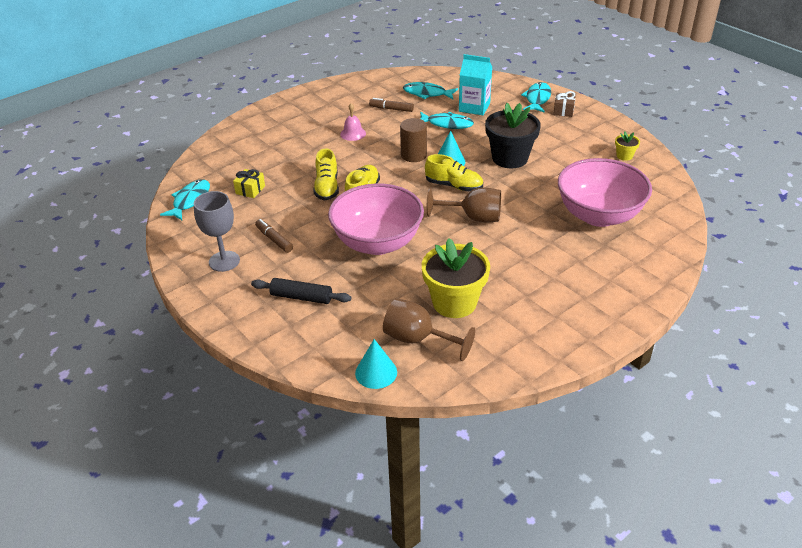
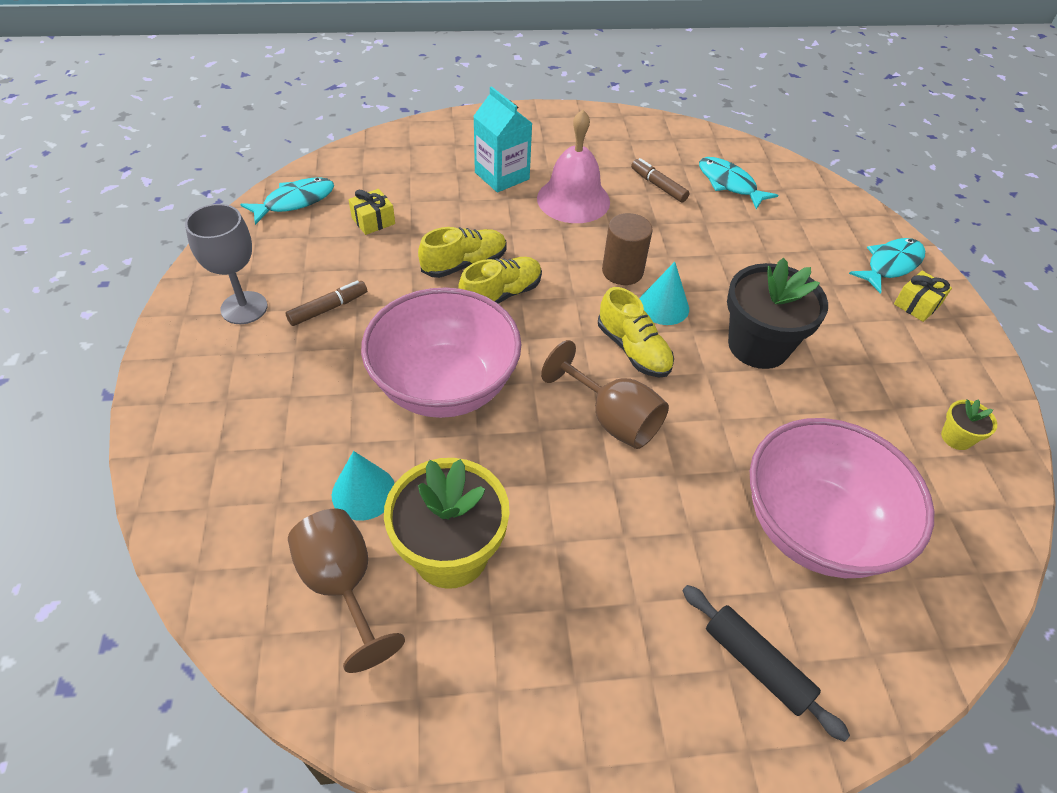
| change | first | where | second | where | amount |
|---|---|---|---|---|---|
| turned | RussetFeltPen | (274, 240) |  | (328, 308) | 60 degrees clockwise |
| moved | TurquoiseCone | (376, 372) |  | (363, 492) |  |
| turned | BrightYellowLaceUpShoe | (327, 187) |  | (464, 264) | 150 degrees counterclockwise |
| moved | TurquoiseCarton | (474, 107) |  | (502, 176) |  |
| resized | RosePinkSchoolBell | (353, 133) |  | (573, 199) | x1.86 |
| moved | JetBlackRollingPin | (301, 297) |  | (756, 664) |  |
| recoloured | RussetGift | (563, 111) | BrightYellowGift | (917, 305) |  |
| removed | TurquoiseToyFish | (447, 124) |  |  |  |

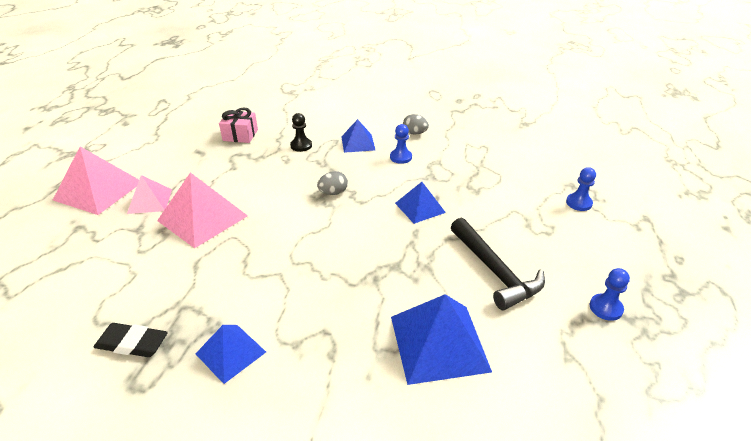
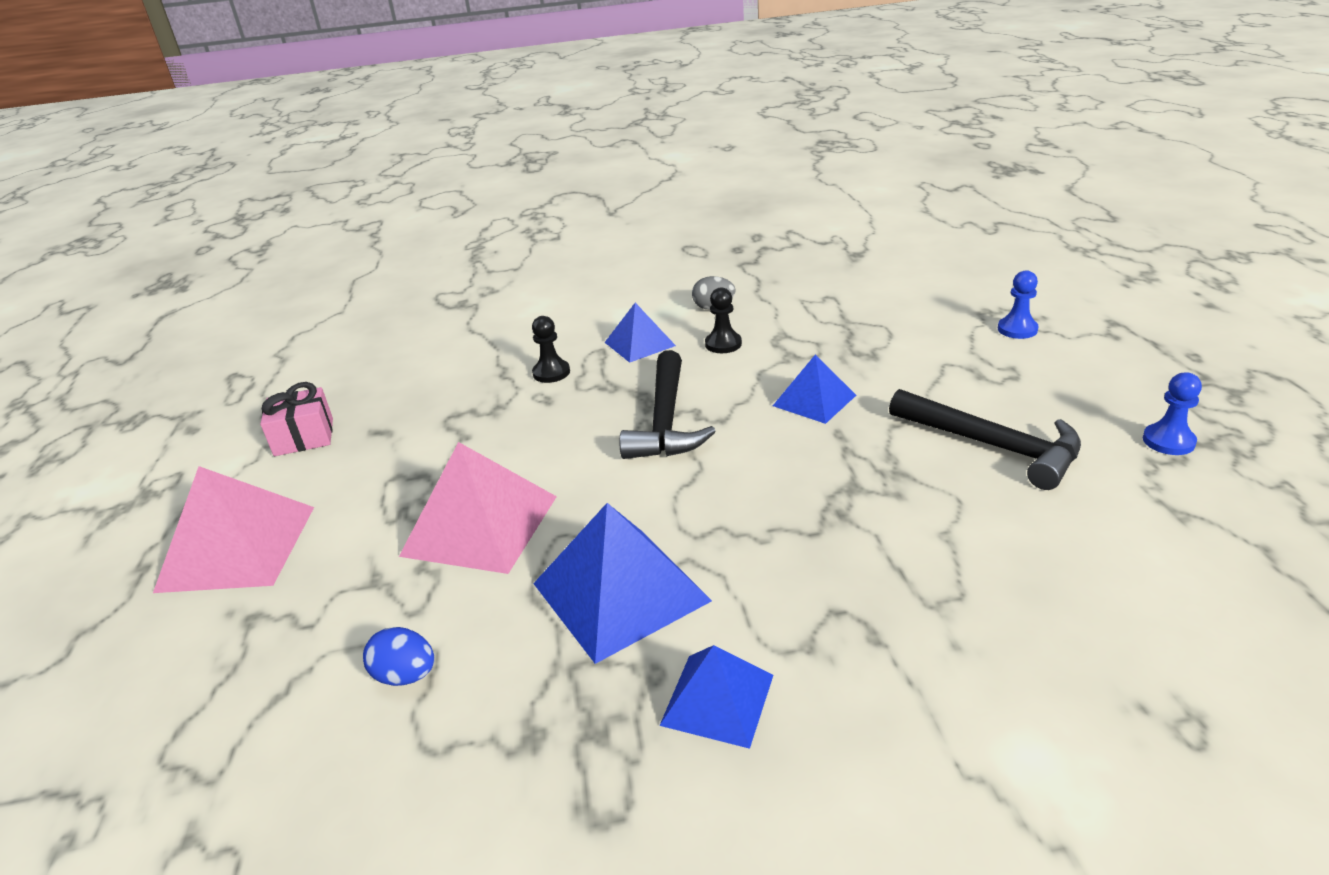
| change | first | where | second | where | amount |
|---|---|---|---|---|---|
| moved | RosePinkGift | (240, 135) |  | (304, 437) |  |
| added |  |  | BlueEgg | (406, 675) |  |
| moved | BlueSolidPyramid | (438, 343) |  | (620, 592) |  |
| replaced | GreyEgg | (333, 193) | JetBlackClawHammer | (666, 421) |  |
| recoloured | BlueChessPawn | (400, 157) | JetBlackChessPawn | (723, 344) |  |
| removed | JetBlackGumEraser | (132, 343) |  |  |  |
| removed | RosePinkSolidPyramid | (150, 201) |  |  |  |

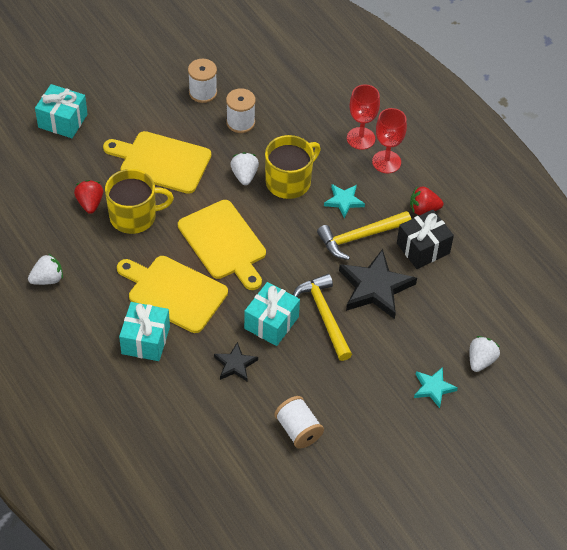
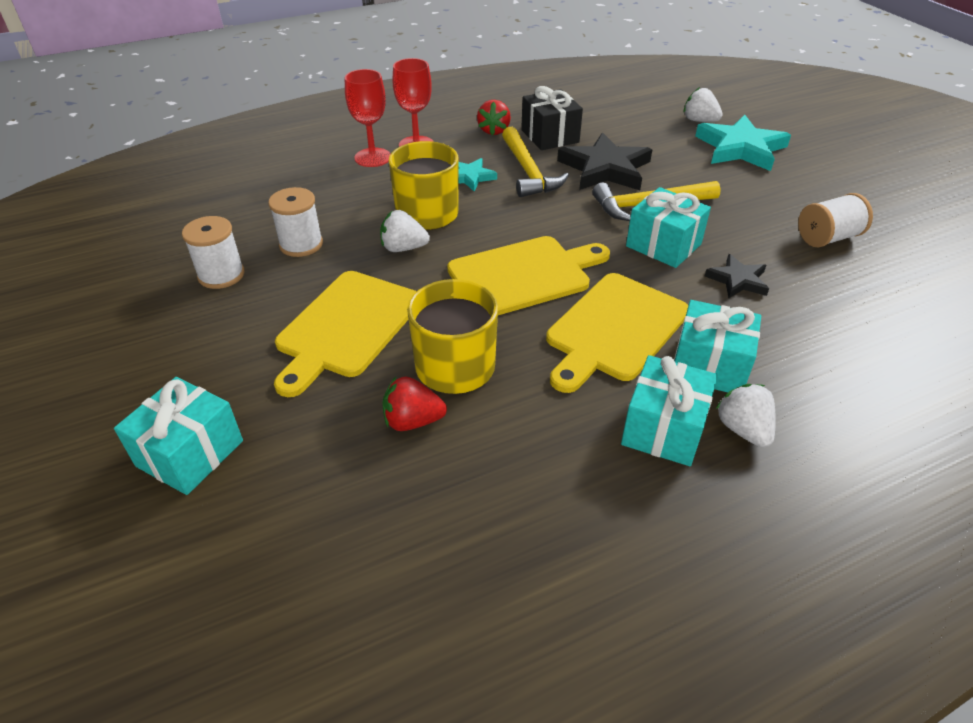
| change | first | where | second | where | amount |
|---|---|---|---|---|---|
| added |  |  | TurquoiseGift | (663, 428) |  |
| resized | TurquoiseFivePointedStar | (433, 388) |  | (740, 148) | x1.84 |
| moved | SnowWhiteStrawberry | (47, 279) |  | (743, 429) |  |

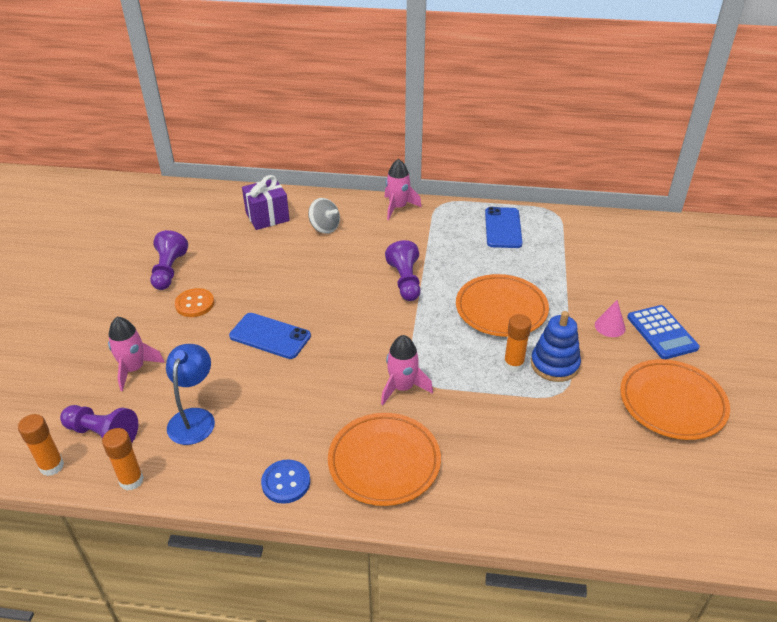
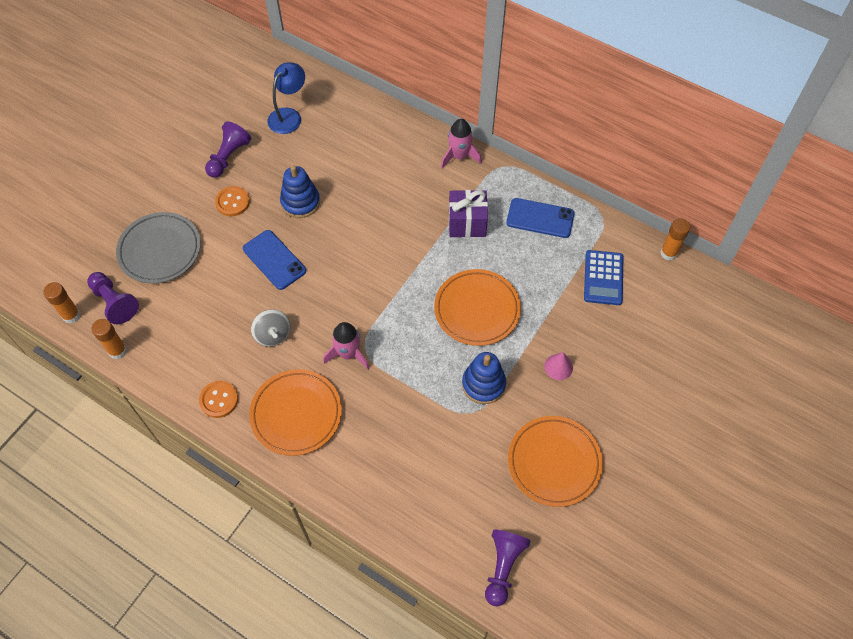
| change | first | where | second | where | amount |
|---|---|---|---|---|---|
| replaced | RosePinkSpaceship | (134, 369) | GreyFlatDish | (160, 250) |  |
| recoloured | BlueShirtButton | (286, 482) | OrangeColouredShirtButton | (219, 400) |  |
| moved | GreySpinningTop | (324, 227) |  | (273, 335) |  |
| moved | BlueDeskLamp | (194, 418) |  | (289, 116) |  |
| added |  |  | BlueStackingRings | (300, 202) |  |
| moved | PurpleGift | (267, 217) |  | (467, 223) |  |
| moved | PurpleChessPawn | (405, 281) |  | (503, 567) |  |
| turned | BlueSmartphone | (503, 228) |  | (540, 218) | 75 degrees clockwise |
| moved | BlueAddingMachine | (661, 332) |  | (603, 278) |  |
| moved | OrangeColouredStickOfGlue | (513, 364) |  | (668, 253) |  |

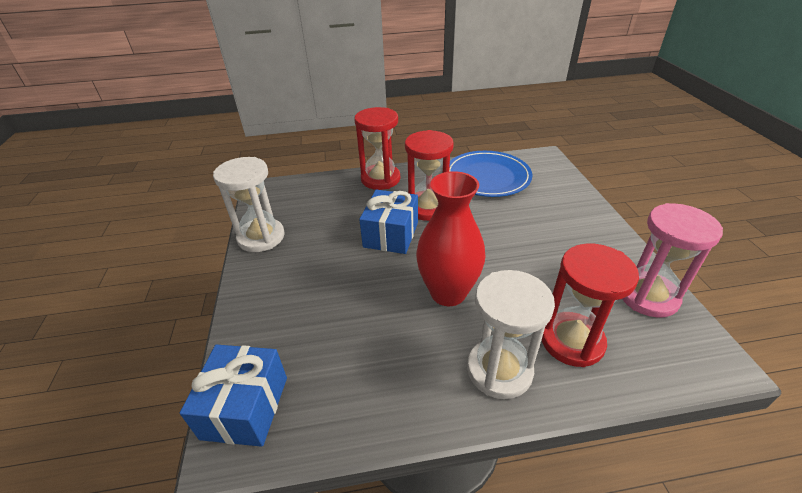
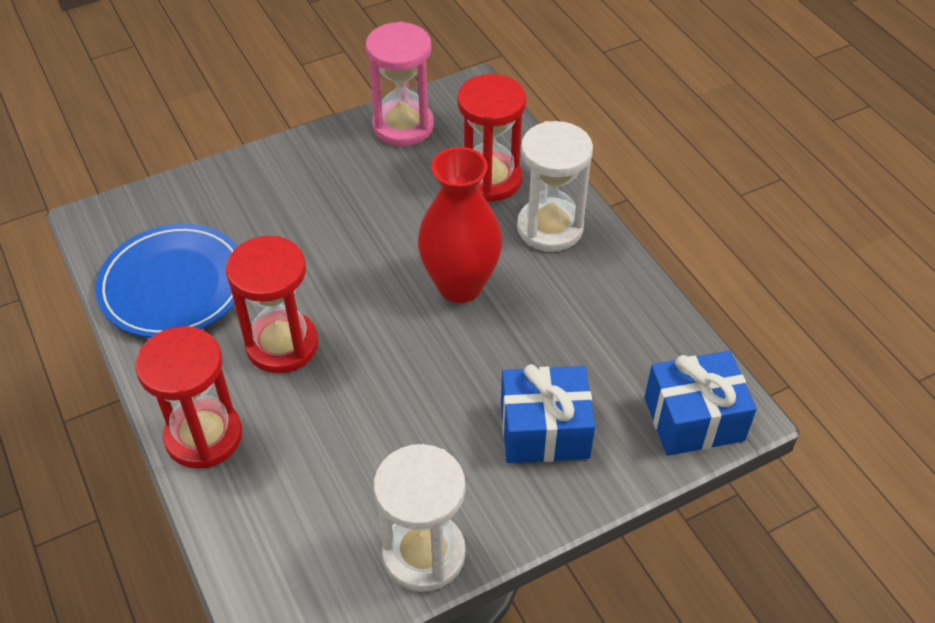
| change | first | where | second | where | amount |
|---|---|---|---|---|---|
| moved | BlueGift | (391, 234) |  | (544, 430) |  |

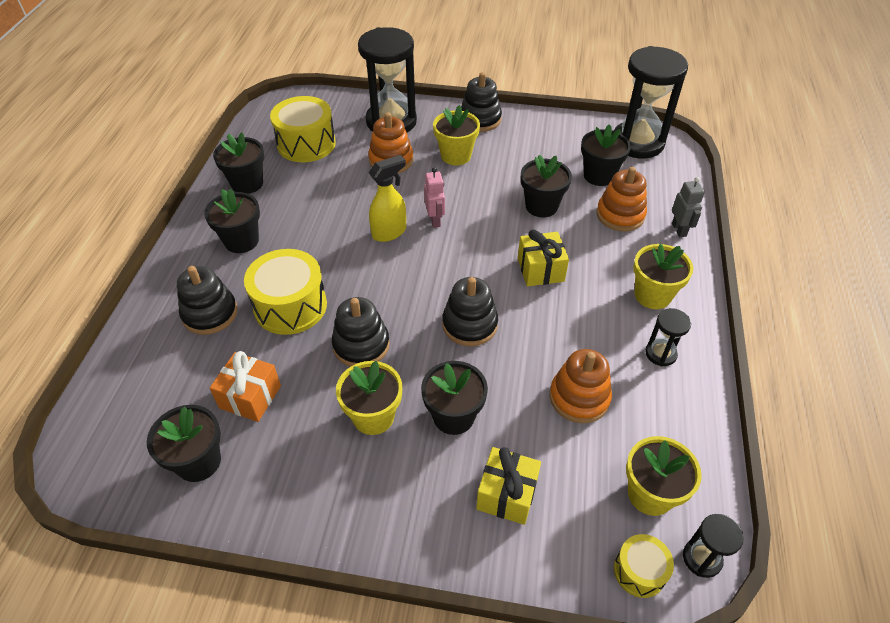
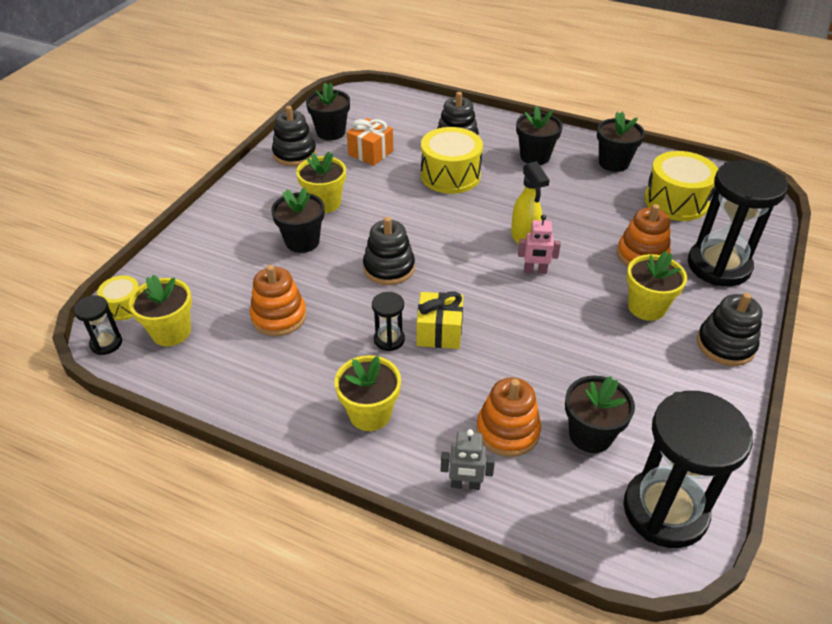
| change | first | where | second | where | amount |
|---|---|---|---|---|---|
| moved | JetBlackStackingRings | (361, 345) |  | (294, 154) |  |
| moved | JetBlackHourglass | (660, 353) |  | (389, 340) |  |
| removed | BrightYellowGift | (507, 494) |  |  |  |
| removed | JetBlackPottedPlant | (541, 206) |  |  |  |

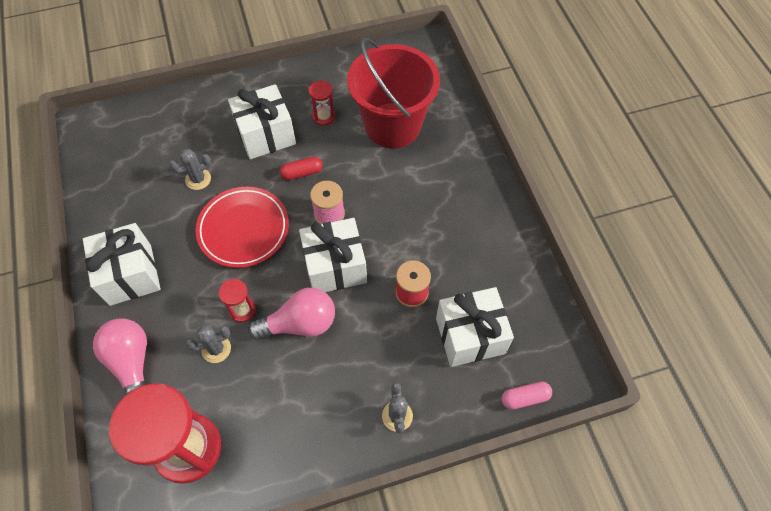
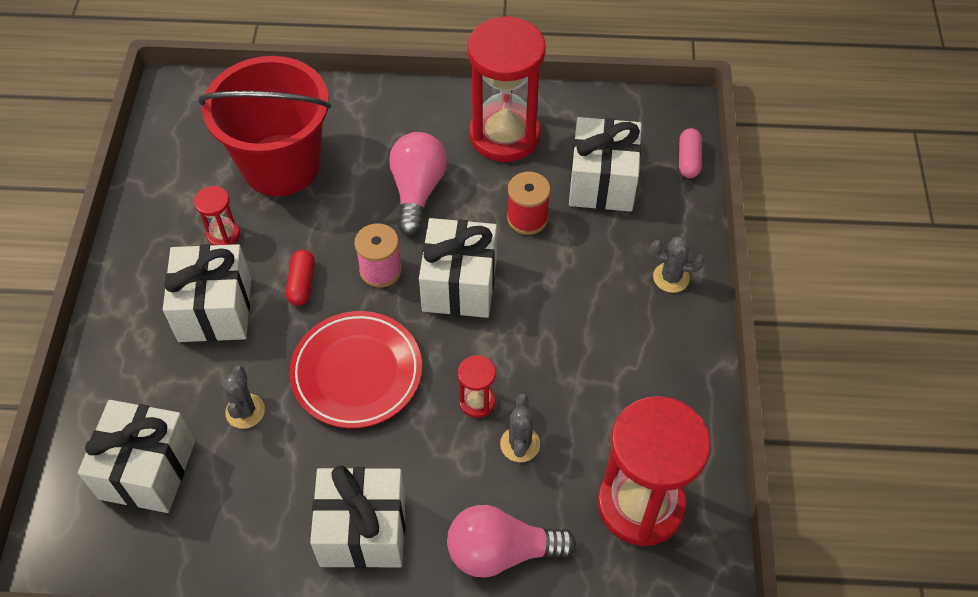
| change | first | where | second | where | amount |
|---|---|---|---|---|---|
| added |  |  | SnowWhiteGift | (147, 470) |  |
| moved | RosePinkLightBulb | (300, 323) |  | (417, 191) |  |
| added |  |  | RedHourglass | (504, 135) |  |

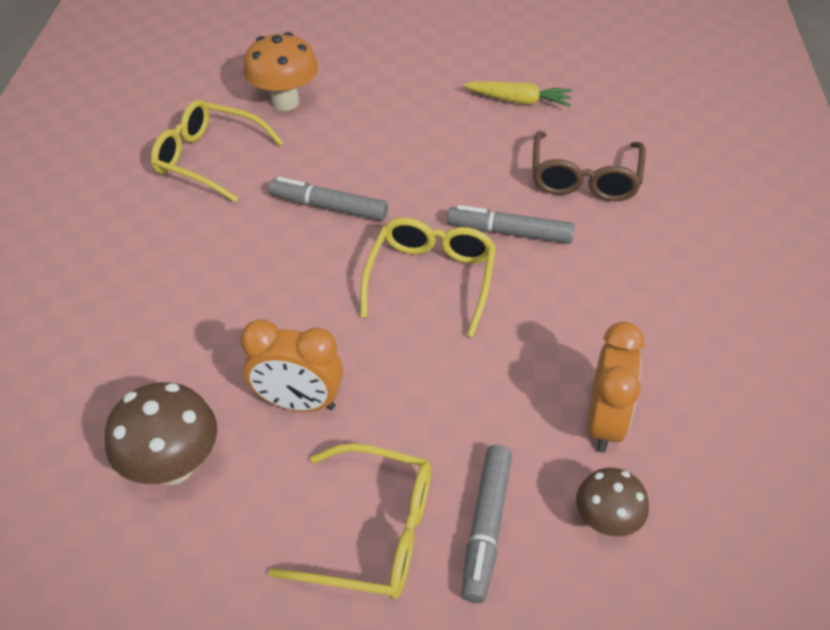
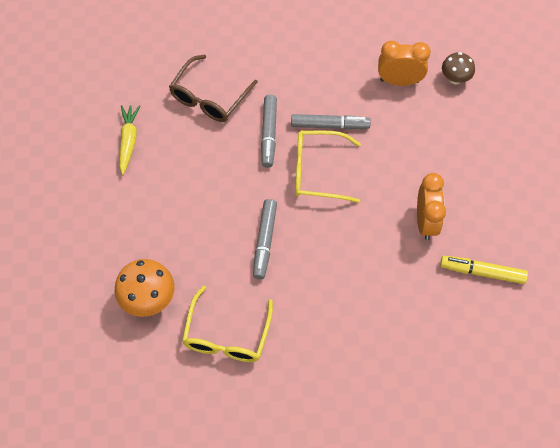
| change | first | where | second | where | amount |
|---|---|---|---|---|---|
| turned | RussetEyeglasses | (584, 178) |  | (209, 97) | 120 degrees clockwise |
| moved | GreyFeltPen | (486, 526) |  | (329, 125) |  |
| replaced | RussetToadstool | (173, 466) | BrightYellowFeltPen | (482, 272) |  |
| removed | BrightYellowEyeglasses | (372, 533) |  |  |  |

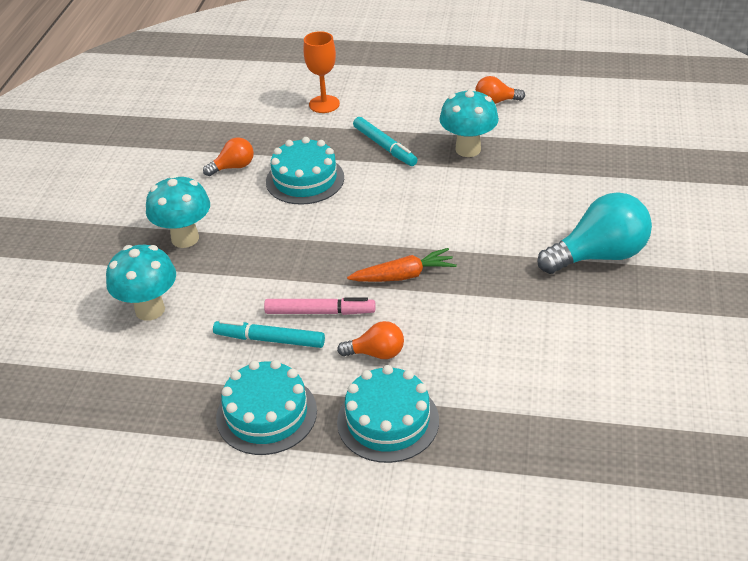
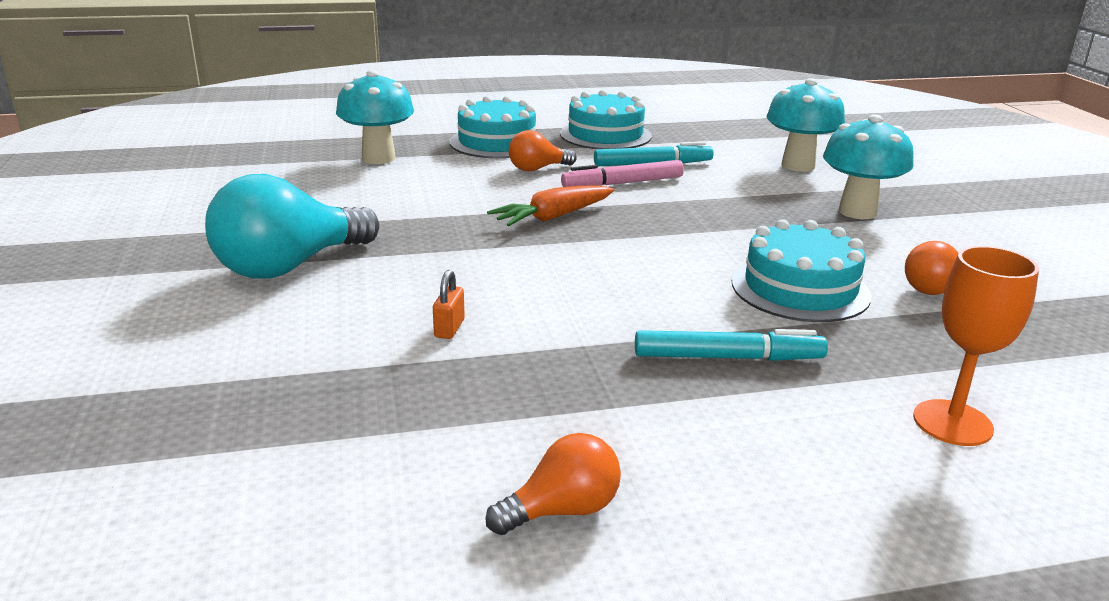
| change | first | where | second | where | amount |
|---|---|---|---|---|---|
| moved | TurquoiseToadstool | (468, 149) |  | (378, 158) |  |
| added |  |  | OrangeColouredPadlock | (449, 328) |  |
| turned | TurquoiseFeltPen | (384, 146) |  | (728, 357) | 150 degrees clockwise |

